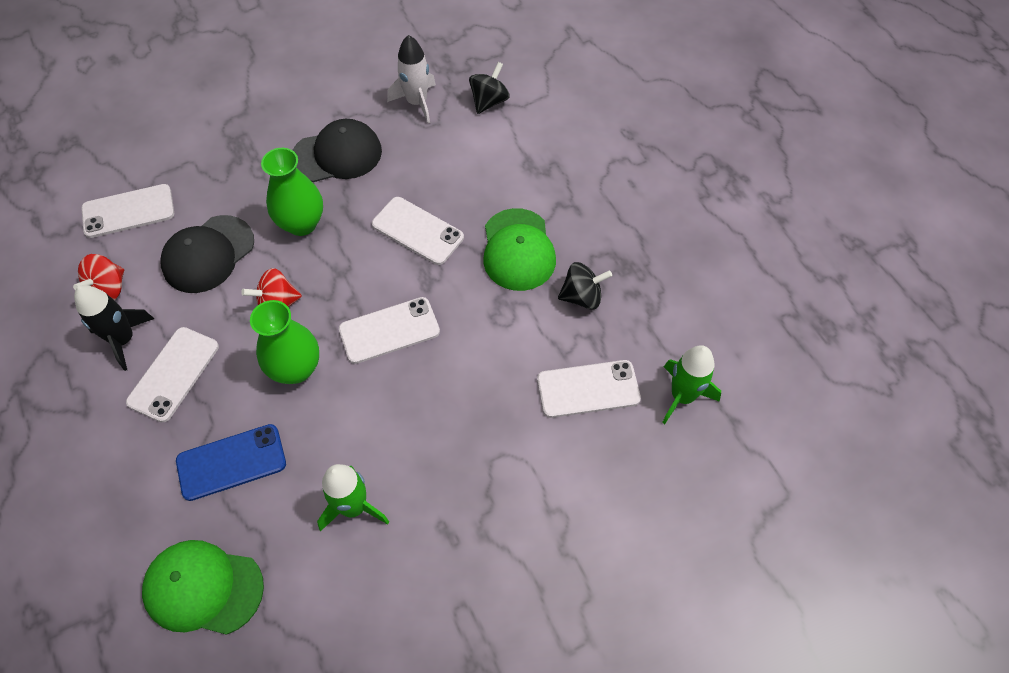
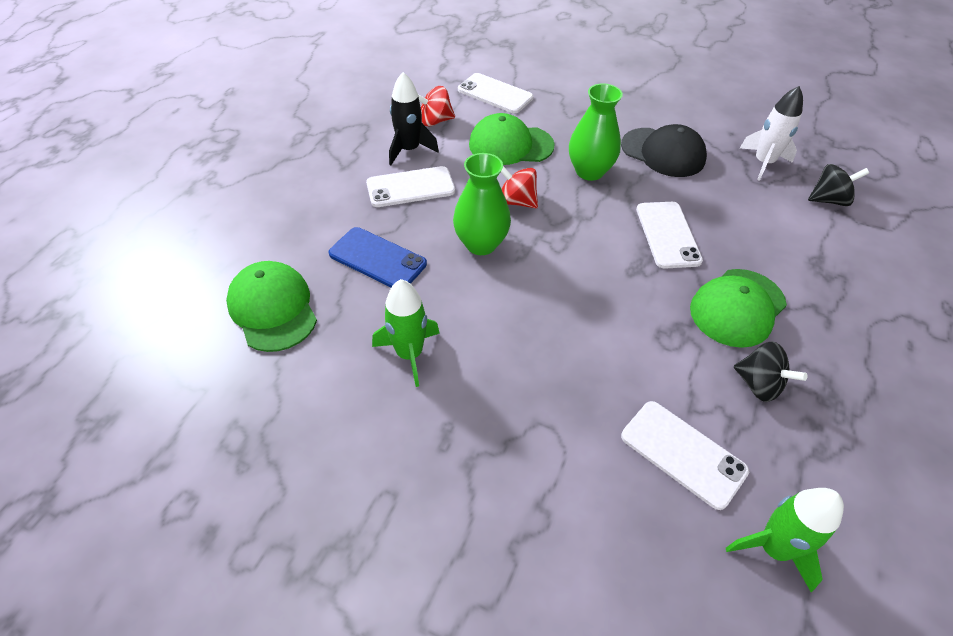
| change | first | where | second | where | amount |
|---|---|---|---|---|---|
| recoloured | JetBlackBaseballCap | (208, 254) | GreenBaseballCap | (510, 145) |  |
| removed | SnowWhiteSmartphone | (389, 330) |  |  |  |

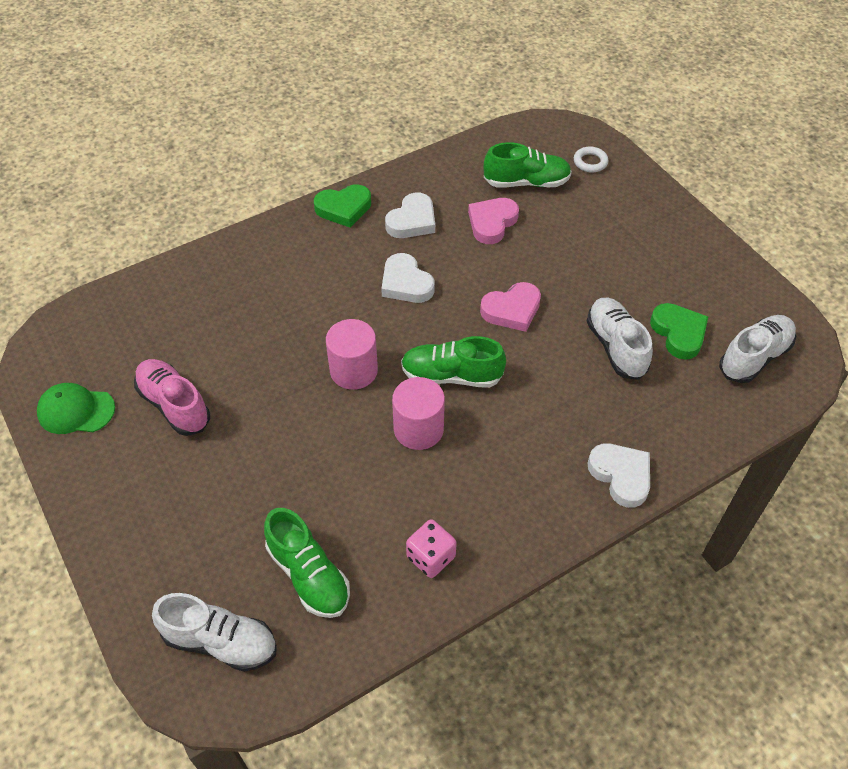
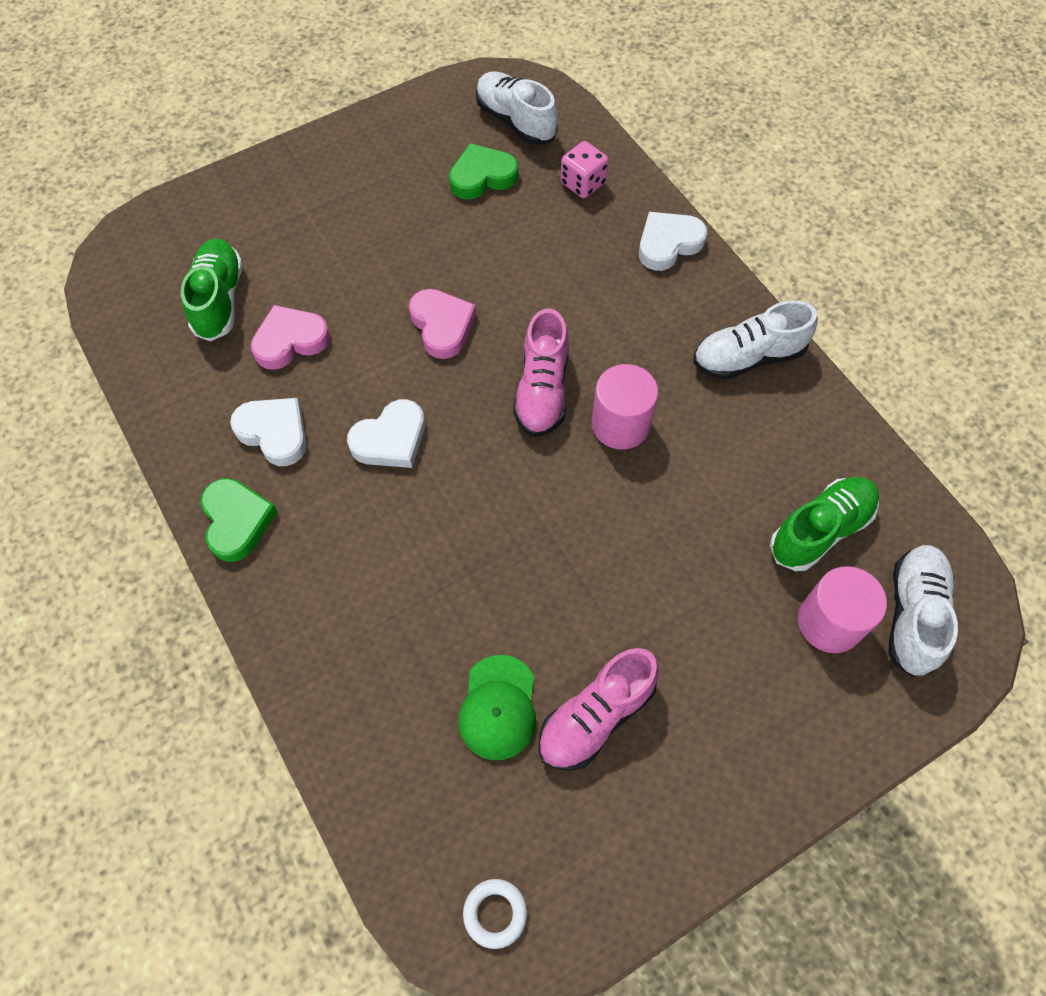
| change | first | where | second | where | amount |
|---|---|---|---|---|---|
| turned | RosePinkLoveHeart | (492, 223) |  | (290, 341) | 120 degrees clockwise |
| moved | GreenBaseballCap | (76, 411) |  | (498, 707) |  |
| moved | SnowWhiteHoop | (590, 162) |  | (495, 913) |  |
| recoloured | GreenLaceUpShoe | (451, 376) | RosePinkLaceUpShoe | (542, 390) |  |
| moved | RosePinkDie | (431, 557) |  | (583, 183) |  |
| moved | SnowWhiteLaceUpShoe | (615, 347) |  | (748, 357) |  |
| moved | RosePinkCylinderShape | (354, 370) |  | (829, 622) |  |

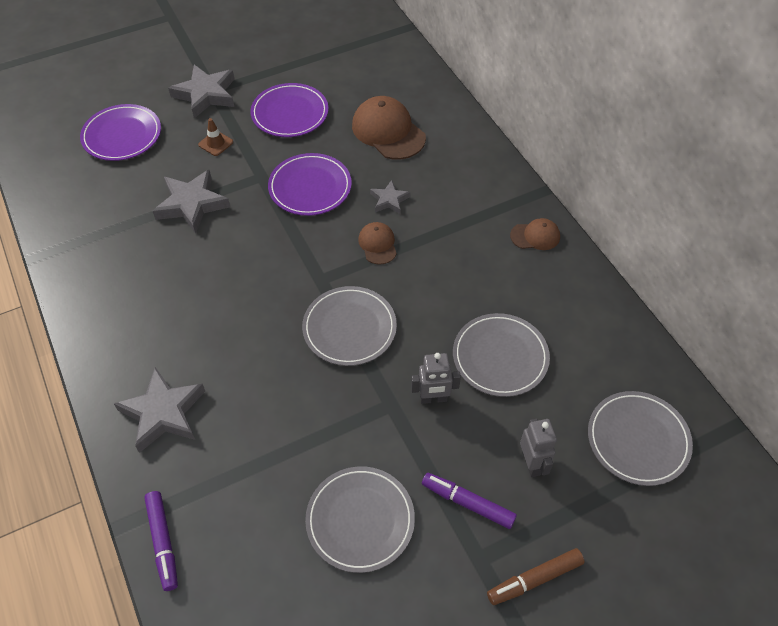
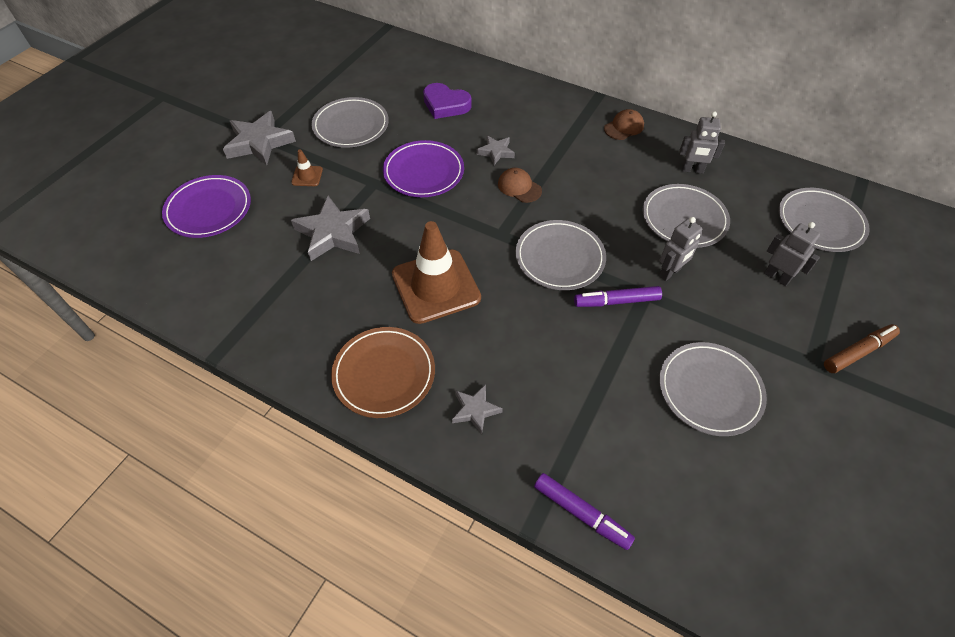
| change | first | where | second | where | amount |
|---|---|---|---|---|---|
| recoloured | PurpleFlatDish | (290, 113) | GreyFlatDish | (351, 126) |  |
| added |  |  | RussetFlatDish | (384, 374) |  |
| added |  |  | RussetSafetyCone | (436, 286) |  |
| replaced | RussetBaseballCap | (388, 131) | PurpleLoveHeart | (445, 105) |  |
| resized | GreyFivePointedStar | (163, 413) |  | (475, 410) | x0.55 |
| moved | PurpleFeltPen | (467, 503) |  | (616, 301) |  |
| added |  |  | GreyRobot | (692, 170) |  |
| turned | RussetFeltPen | (534, 579) |  | (857, 352) | 150 degrees counterclockwise |

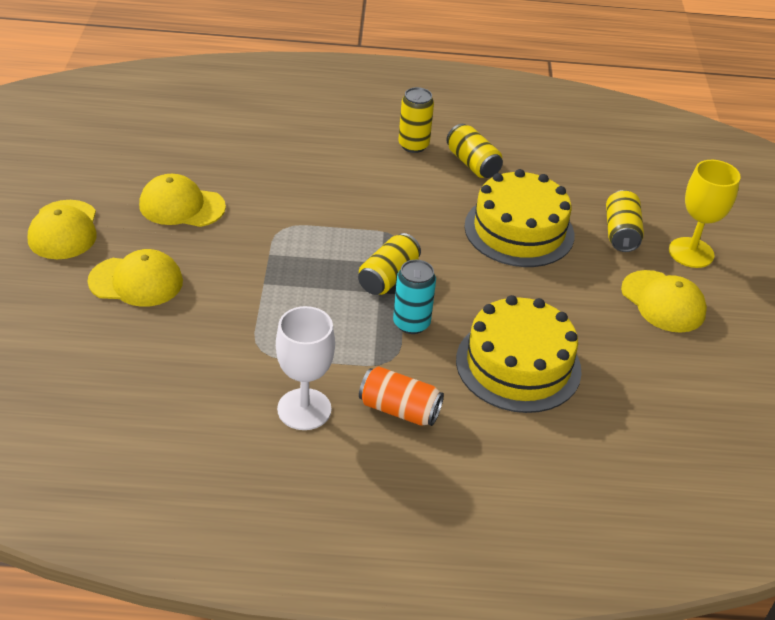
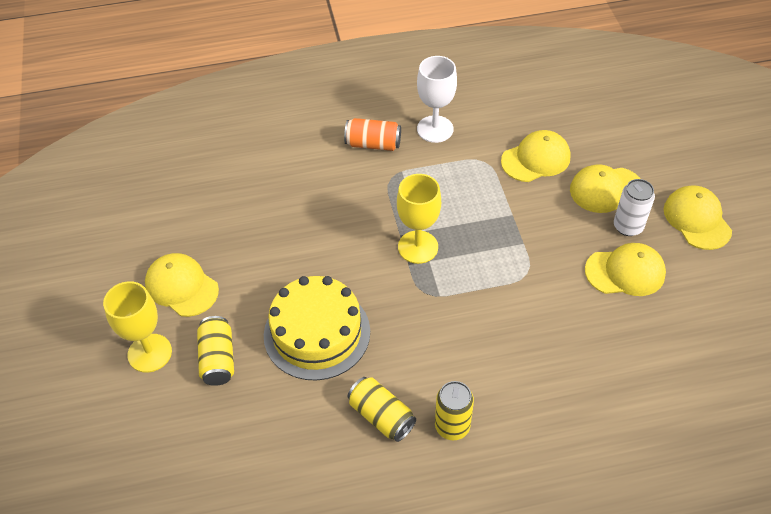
| change | first | where | second | where | amount |
|---|---|---|---|---|---|
| replaced | BrightYellowTin | (388, 277) | BrightYellowGoblet | (418, 247) |  |
| added |  |  | BrightYellowBaseballCap | (536, 159) |  |
| added |  |  | SnowWhiteTin | (628, 226) |  |
| removed | TurquoiseTin | (411, 323) |  |  |  |
| removed | BrightYellowLayerCake | (518, 365) |  |  |  |

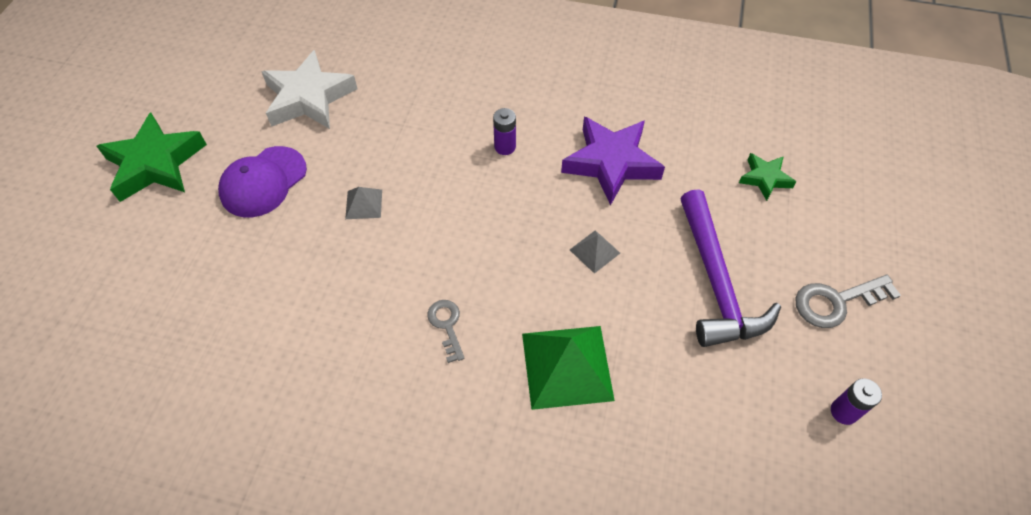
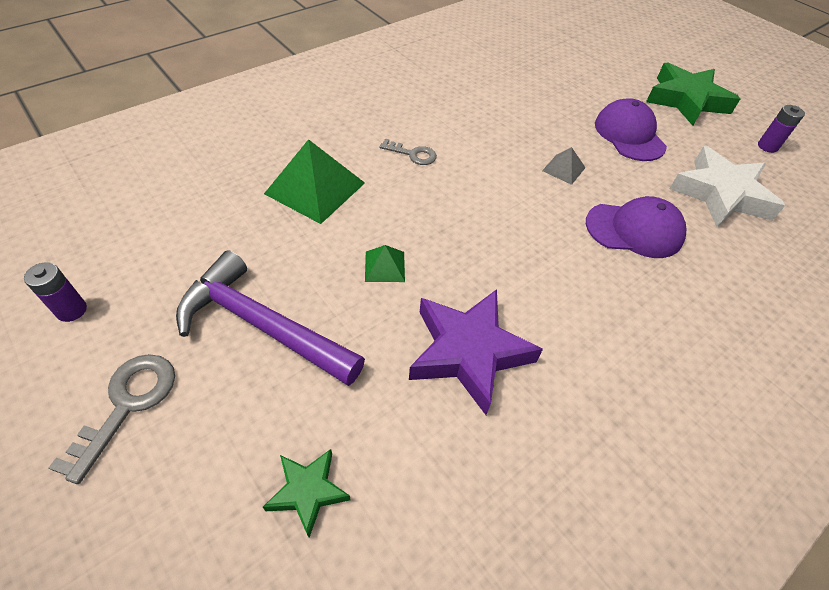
| change | first | where | second | where | amount |
|---|---|---|---|---|---|
| recoloured | GreySolidPyramid | (594, 251) | GreenSolidPyramid | (385, 266) |  |
| added |  |  | PurpleBaseballCap | (634, 230) |  |
| moved | PurpleBattery | (505, 147) |  | (767, 146) |  |

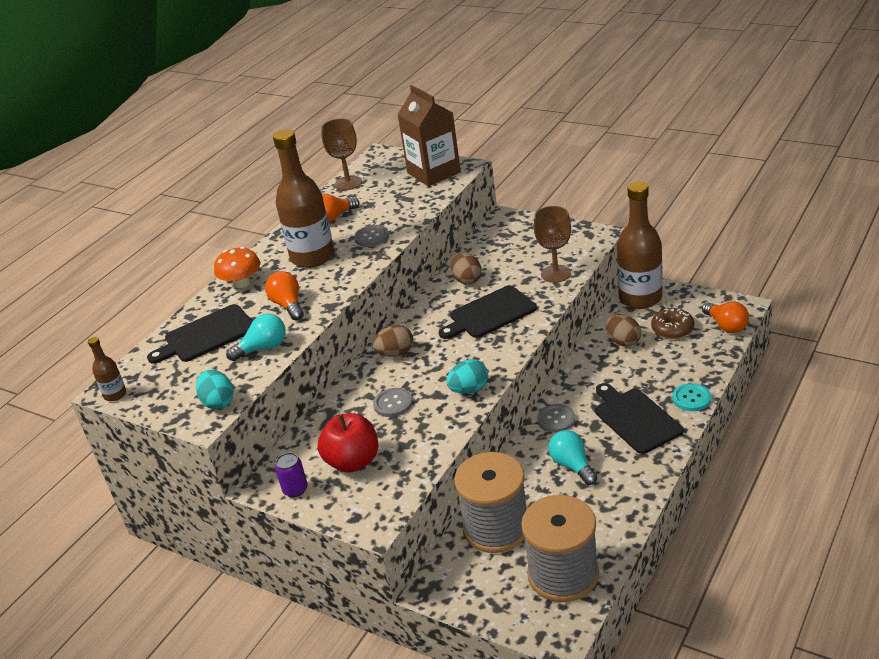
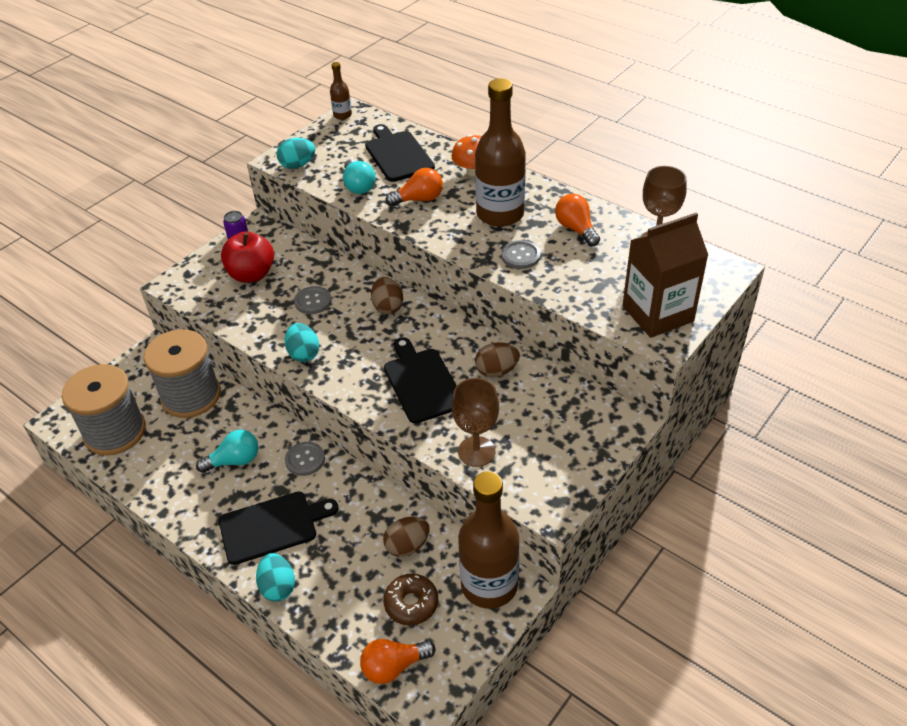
| change | first | where | second | where | amount |
|---|---|---|---|---|---|
| replaced | TurquoiseShirtButton | (691, 398) | TurquoiseEgg | (278, 587) |  |

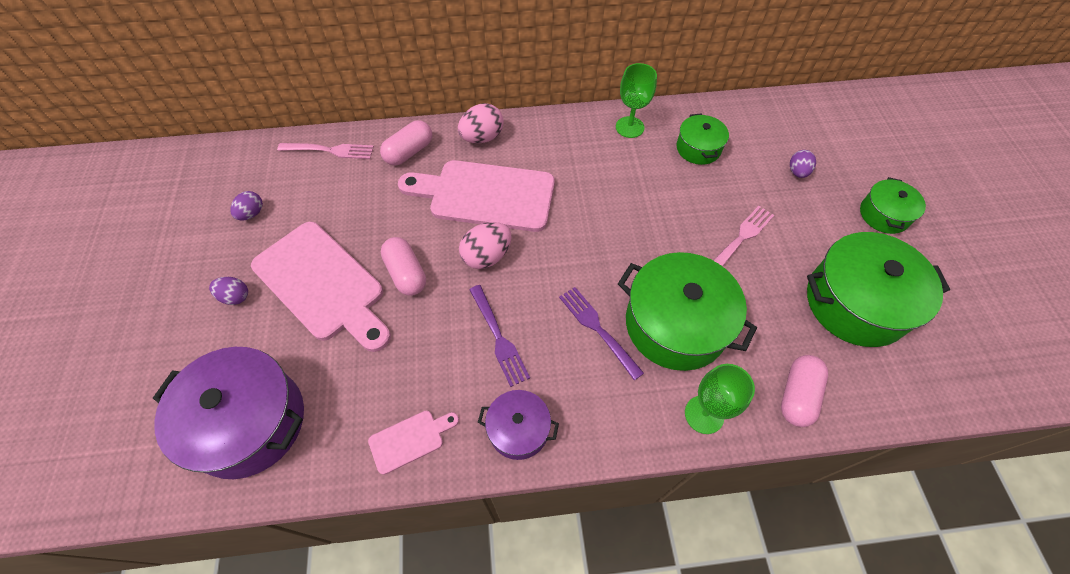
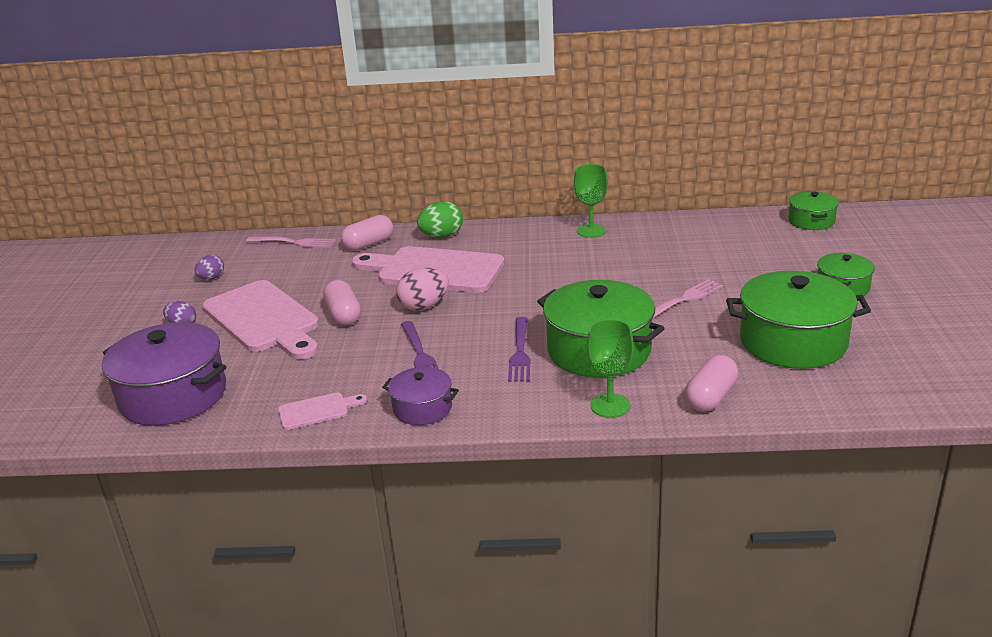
| change | first | where | second | where | amount |
|---|---|---|---|---|---|
| recoloured | RosePinkEgg | (482, 137) | GreenEgg | (442, 236) |  |
| turned | PurpleDinnerFork | (598, 329) |  | (520, 352) | 150 degrees counterclockwise |
| moved | GreenCookingPot | (698, 148) |  | (811, 221) |  |
| removed | PurpleEgg | (797, 172) |  |  |  |

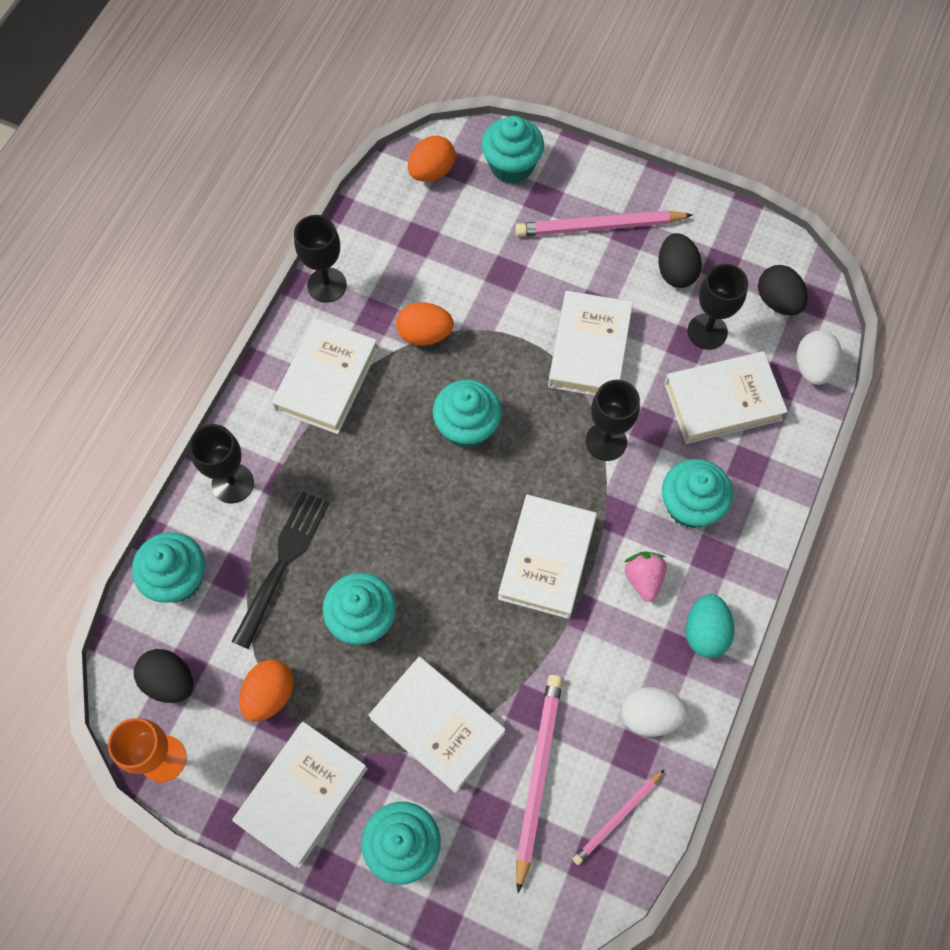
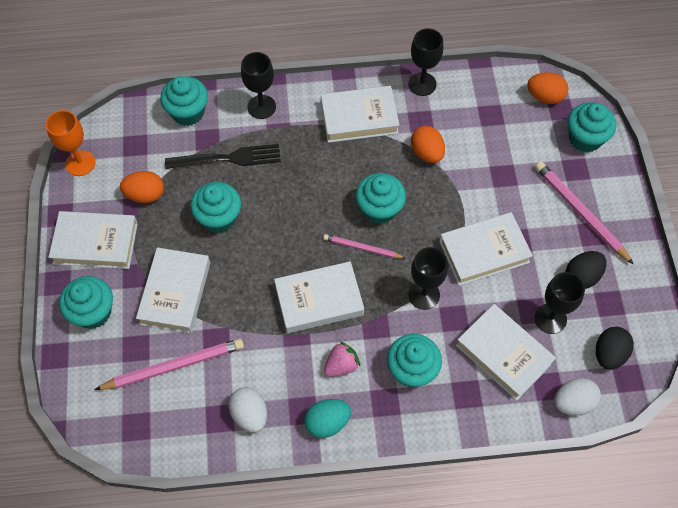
| change | first | where | second | where | amount |
|---|---|---|---|---|---|
| moved | RosePinkLeadPencil | (617, 817) |  | (362, 248) |  |
| removed | JetBlackEgg | (170, 681) |  |  |  |

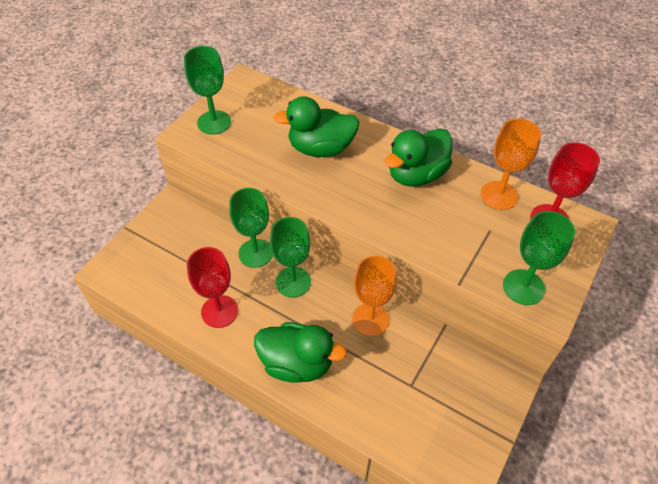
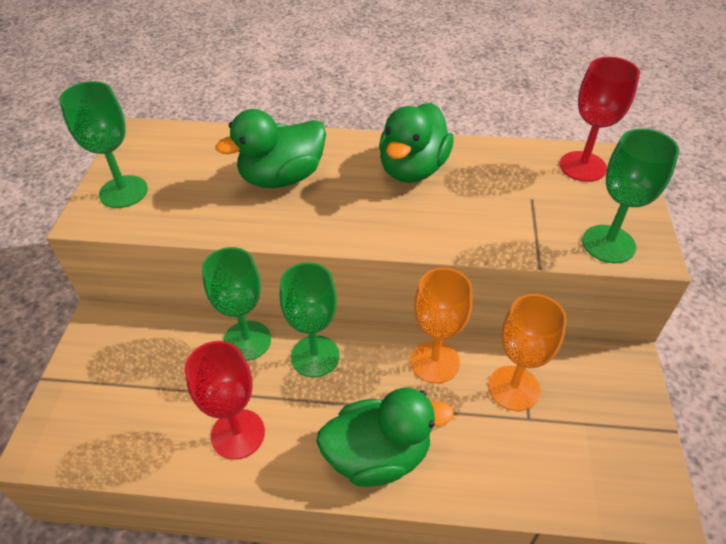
| change | first | where | second | where | amount |
|---|---|---|---|---|---|
| moved | OrangeColouredGoblet | (499, 195) |  | (513, 388) |  |

